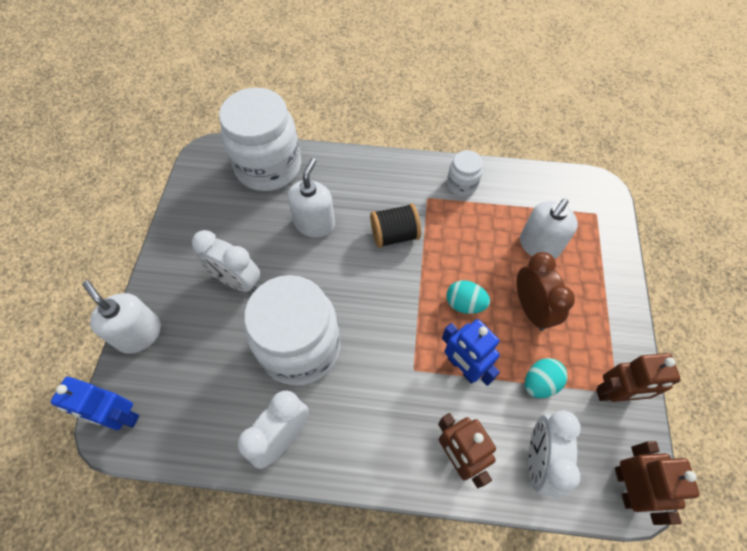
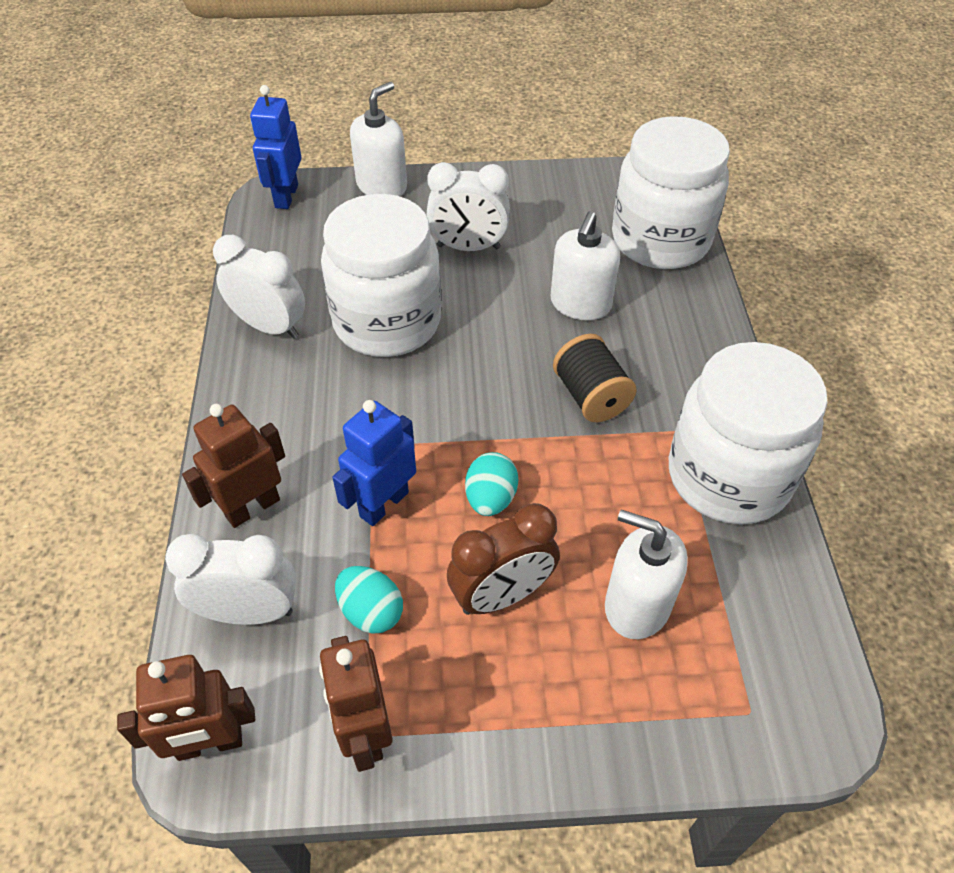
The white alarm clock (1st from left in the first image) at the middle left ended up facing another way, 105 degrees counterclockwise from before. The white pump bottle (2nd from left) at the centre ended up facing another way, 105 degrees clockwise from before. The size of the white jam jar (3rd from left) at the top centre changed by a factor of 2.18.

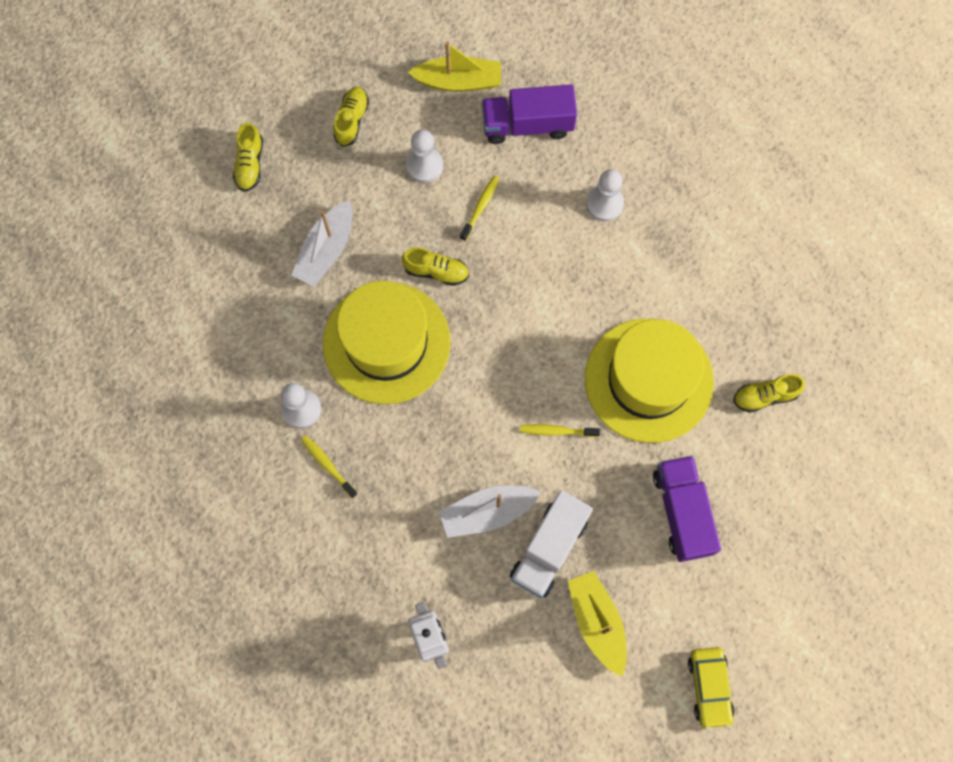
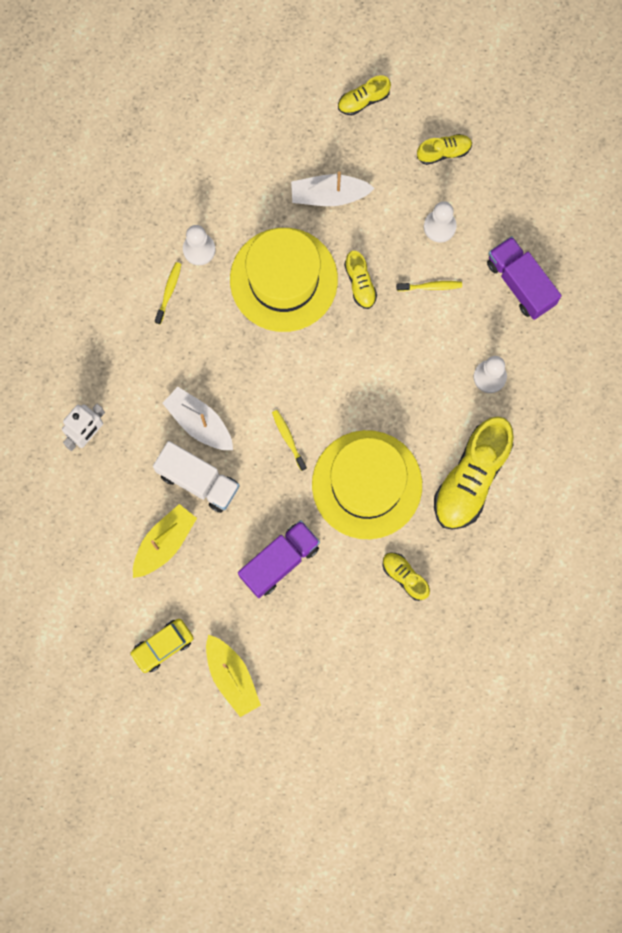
The second view gained the golden sneaker (5th from left) at the middle right. The golden sailboat (1st from left in the first image) ended up elsewhere, having gone from the top centre to the bottom centre. The white toy truck at the bottom centre ended up facing another way, 150 degrees counterclockwise from before.

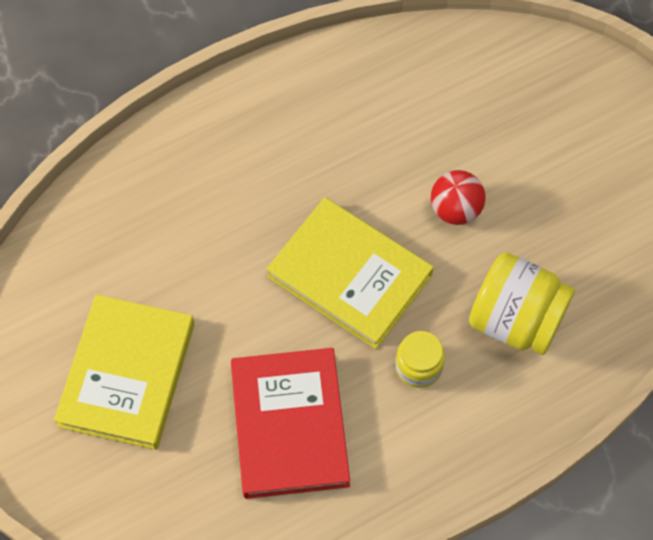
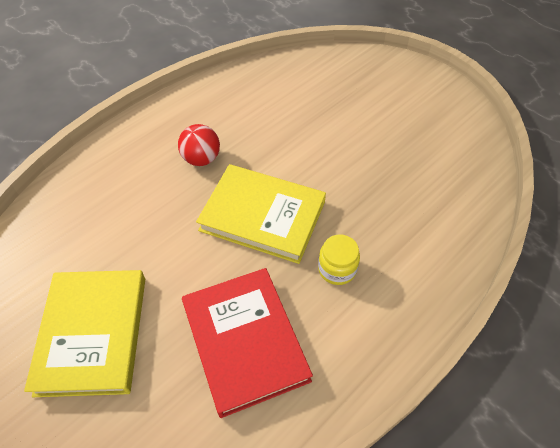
The second view lost the golden jam jar (2nd from left) at the middle right. The crimson play ball ended up elsewhere, having gone from the middle right to the top centre.

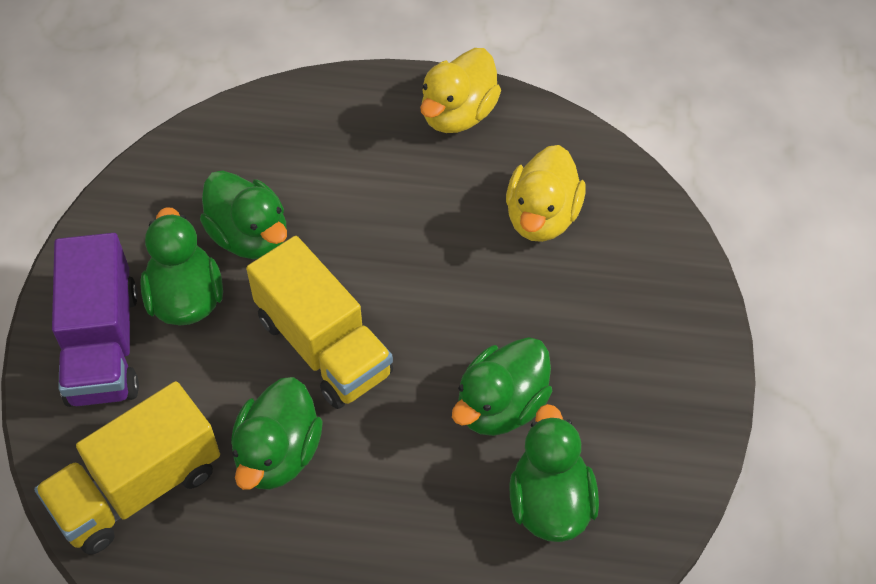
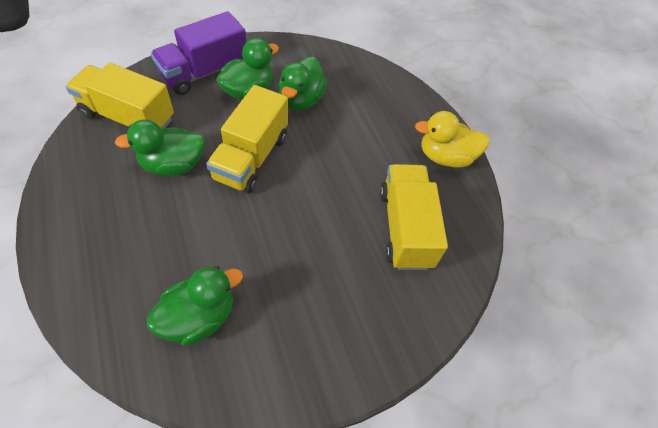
The second view lost the leaf-green rubber duck (4th from left) at the centre. Where the golden rubber duck (2nd from left) stood at the top centre, the golden toy truck (3rd from left) came to stand at the centre.

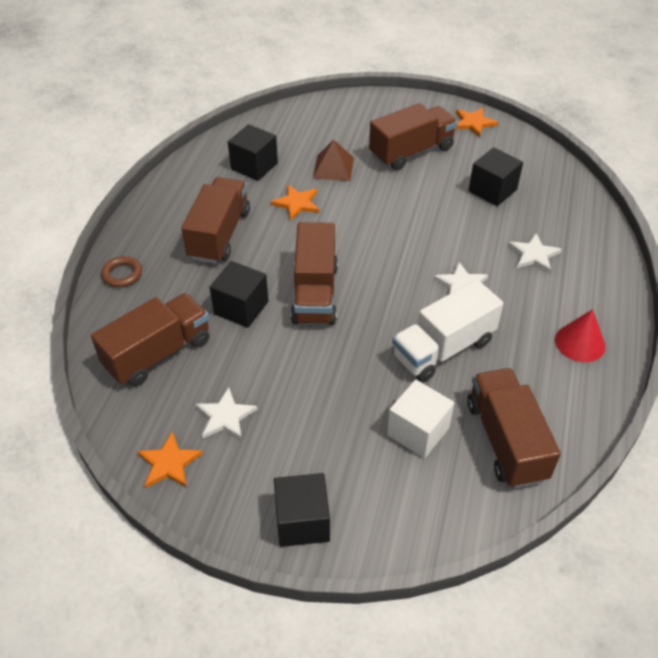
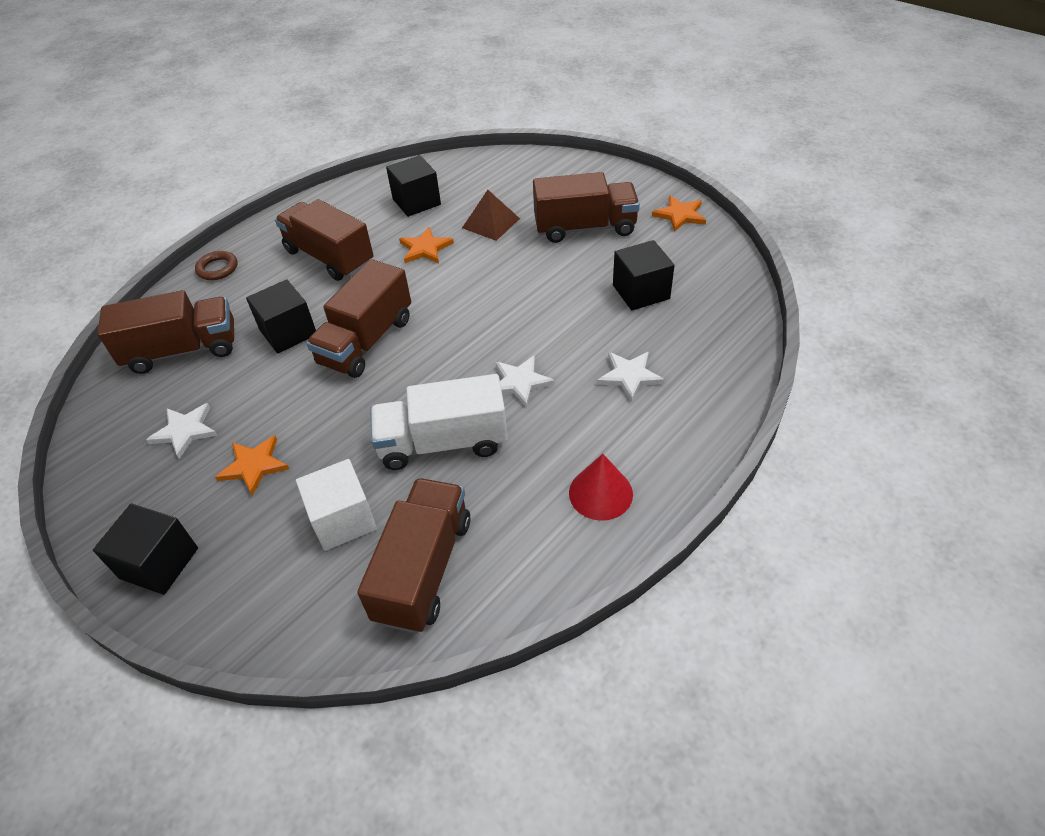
The bright orange star (1st from left) ended up elsewhere, having gone from the bottom left to the middle left. The brown toy truck (2nd from left) at the middle left ended up facing another way, 90 degrees counterclockwise from before.

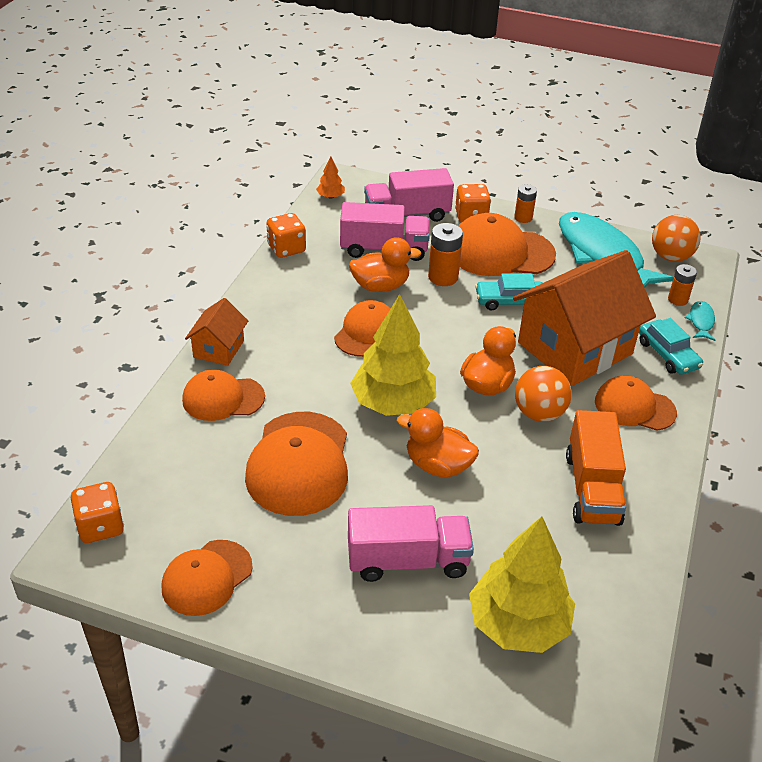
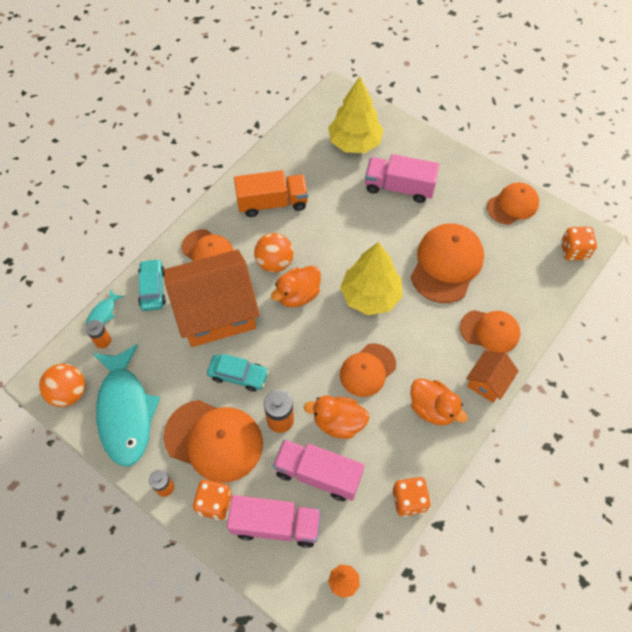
The bright orange rubber duck (2nd from left in the first image) ended up elsewhere, having gone from the centre to the middle right. The bright orange toy truck at the middle right ended up facing another way, 60 degrees clockwise from before.

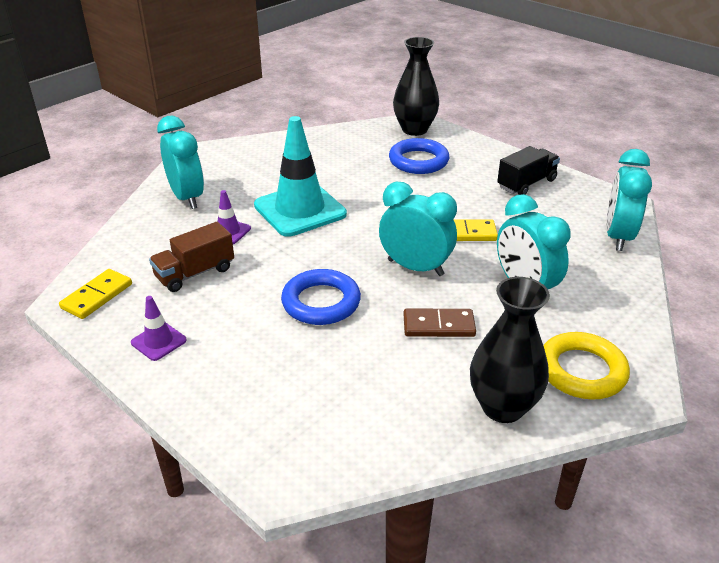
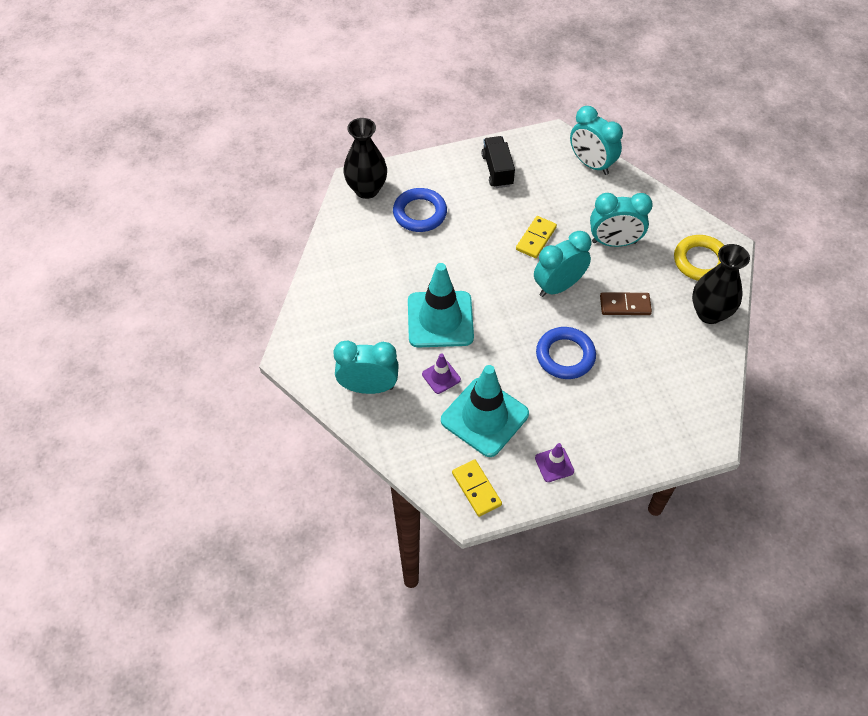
Where the brown toy truck stood at the middle left, the turquoise traffic cone (2nd from left) came to stand at the centre. The brown domino piece at the centre ended up facing another way, 60 degrees clockwise from before.

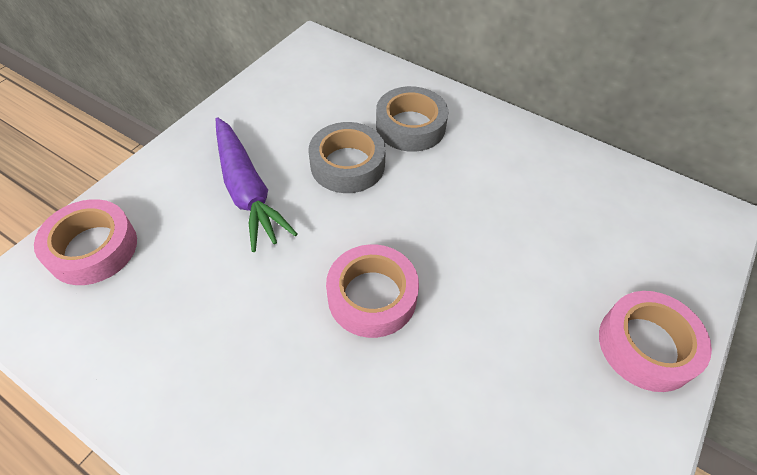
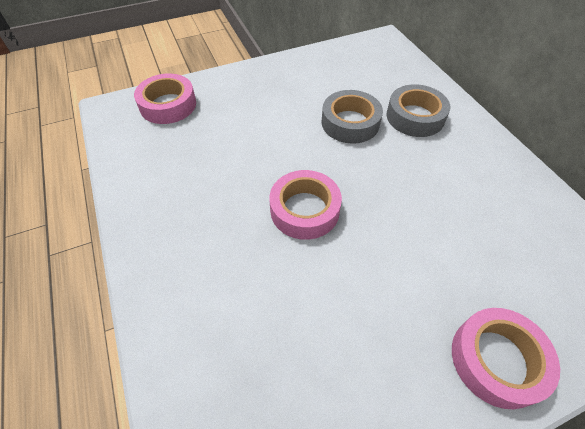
The second view lost the purple carrot at the centre.

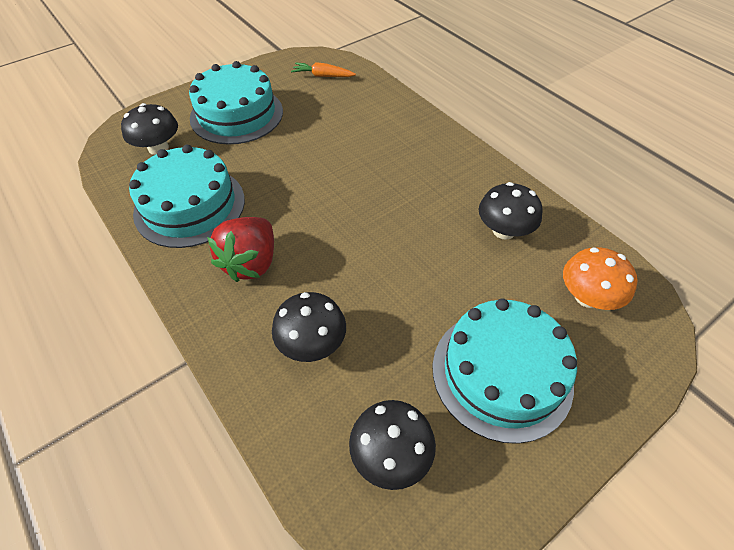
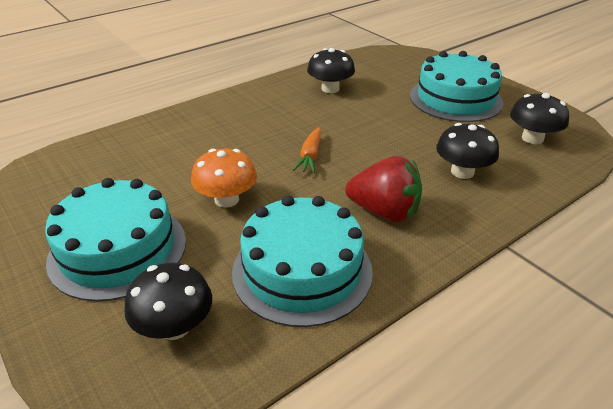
The bright orange carrot ended up elsewhere, having gone from the top centre to the centre. The bright orange fungus ended up elsewhere, having gone from the middle right to the centre.

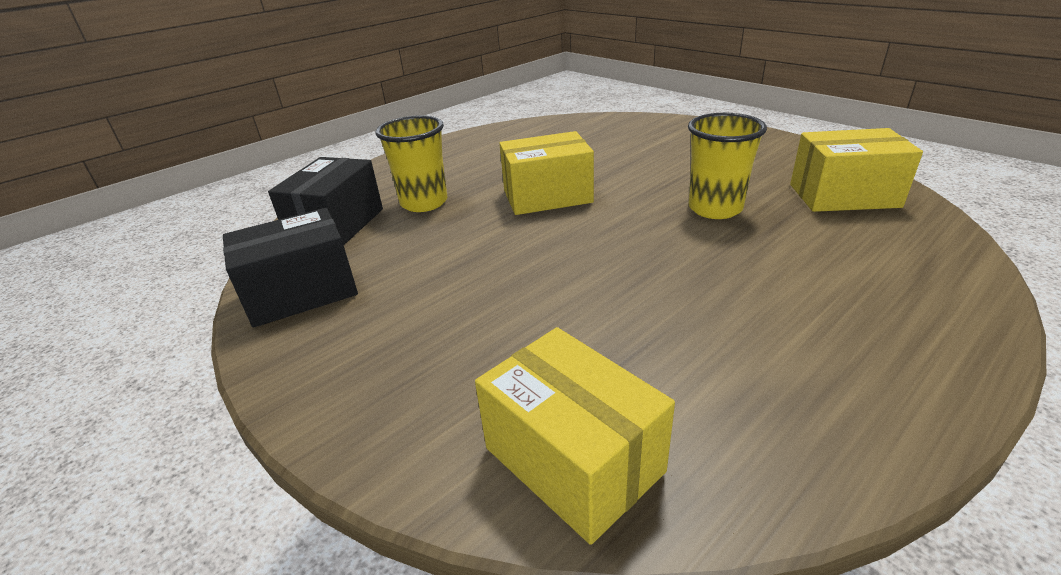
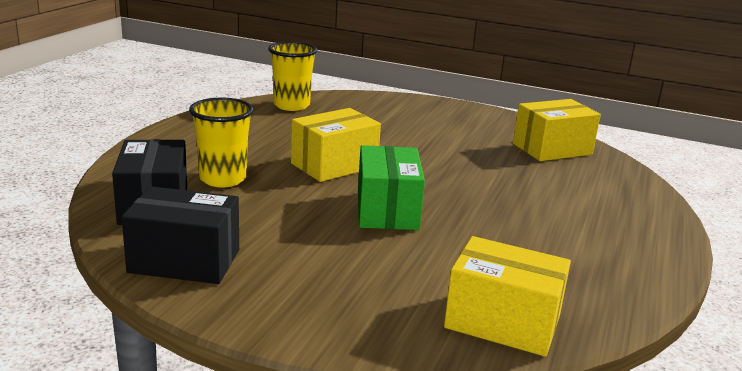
The second view gained the leaf-green parcel at the centre. The golden cup (2nd from left) ended up elsewhere, having gone from the top right to the top centre. The jet-black parcel (1st from left in the first image) at the middle left ended up facing another way, 60 degrees clockwise from before.

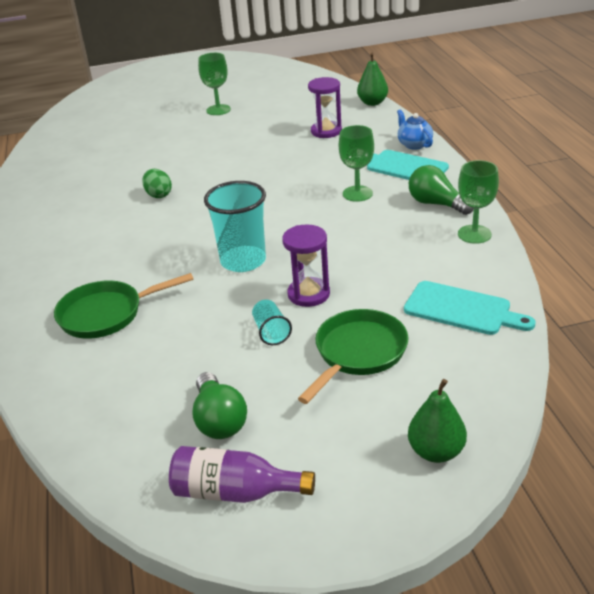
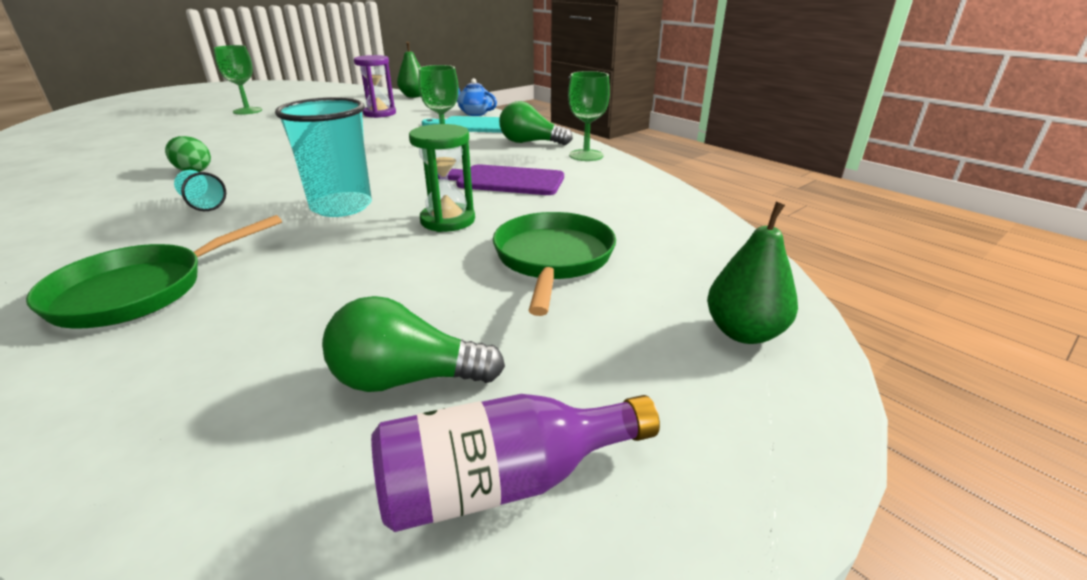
The second view lost the turquoise cutting board (2nd from left) at the middle right. The second view gained the purple cutting board at the top centre. The turquoise cup (2nd from left in the first image) ended up elsewhere, having gone from the centre to the top left. What was the purple sand timer (1st from left) at the centre turned into the leaf-green sand timer at the top centre. The leaf-green lightbulb (1st from left) at the bottom centre ended up facing another way, 135 degrees clockwise from before.

